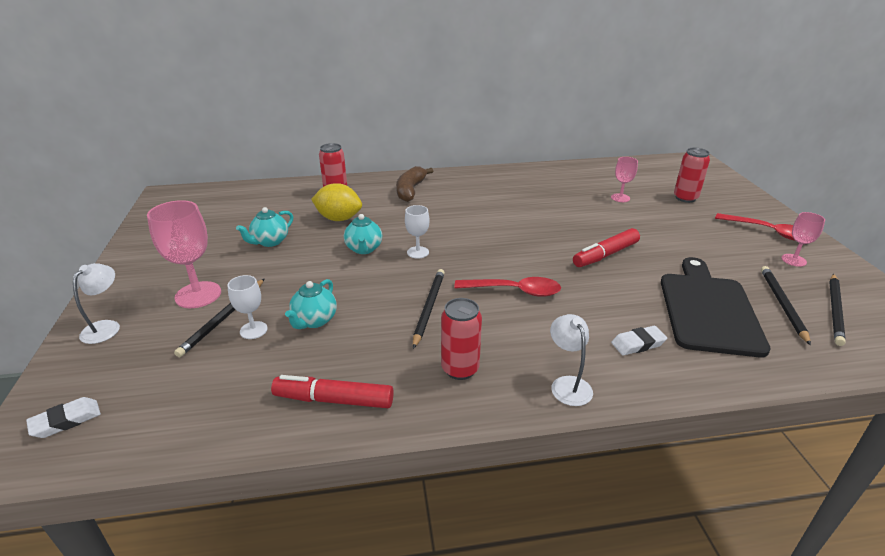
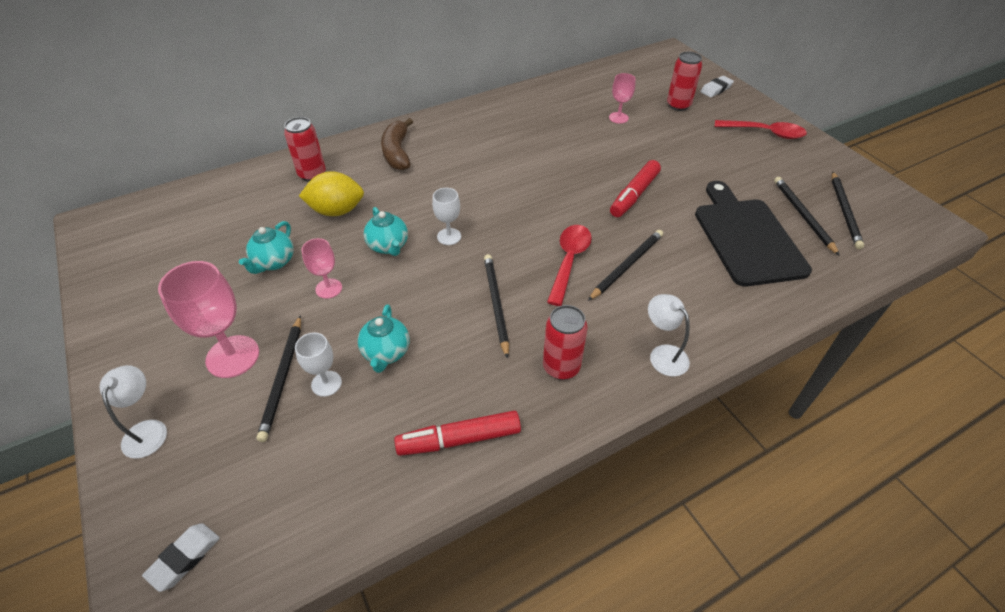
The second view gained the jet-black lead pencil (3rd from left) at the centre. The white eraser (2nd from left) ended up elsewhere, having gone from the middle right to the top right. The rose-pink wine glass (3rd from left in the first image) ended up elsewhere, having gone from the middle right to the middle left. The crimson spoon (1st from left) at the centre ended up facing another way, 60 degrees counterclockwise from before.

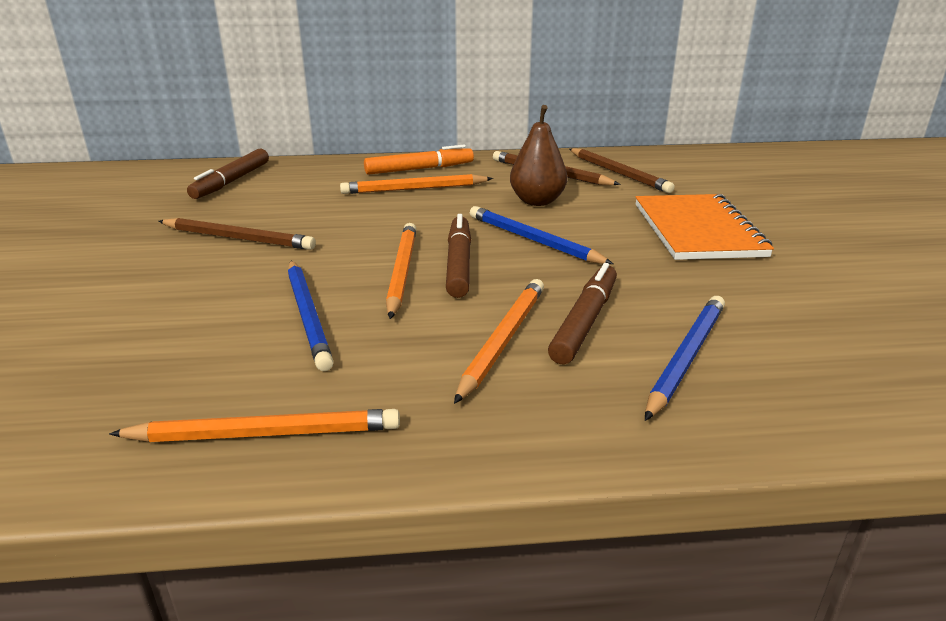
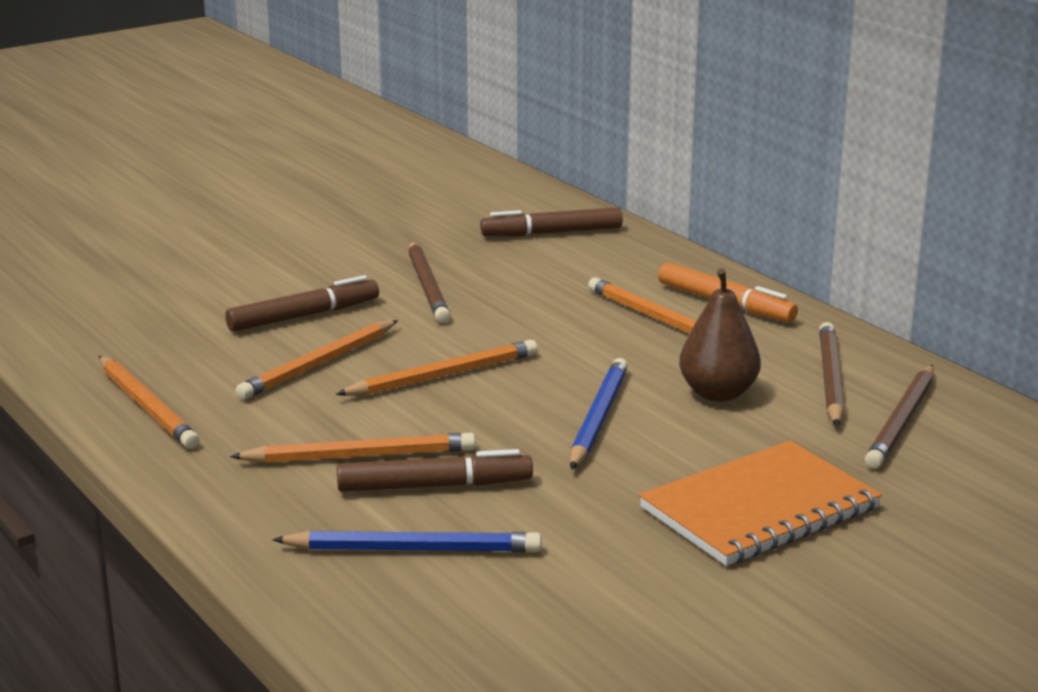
The brown marker pen (2nd from left in the first image) ended up elsewhere, having gone from the centre to the middle left. What was the blue lead pencil (1st from left) at the middle left turned into the bright orange lead pencil (2nd from left) at the middle left.

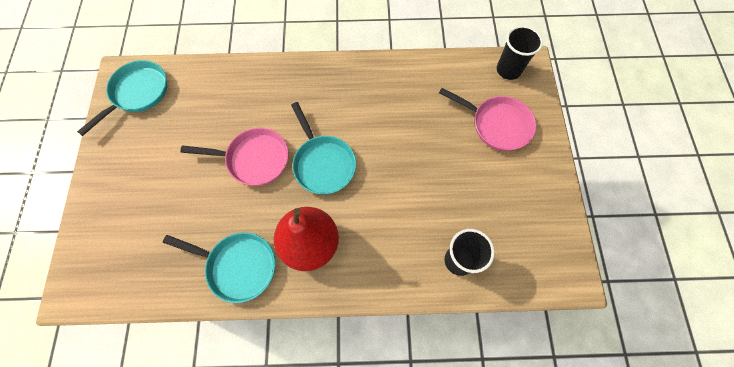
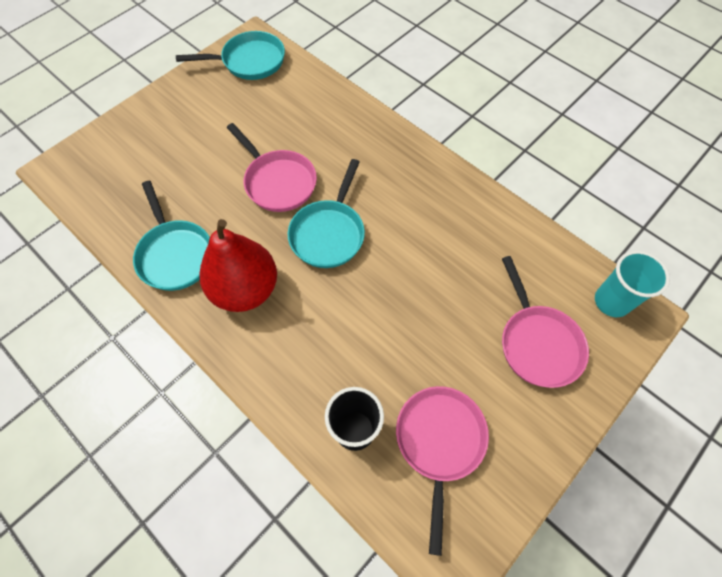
The second view gained the rose-pink pan (2nd from left) at the bottom centre. What was the jet-black cup (2nd from left) at the top right turned into the turquoise cup at the middle right.

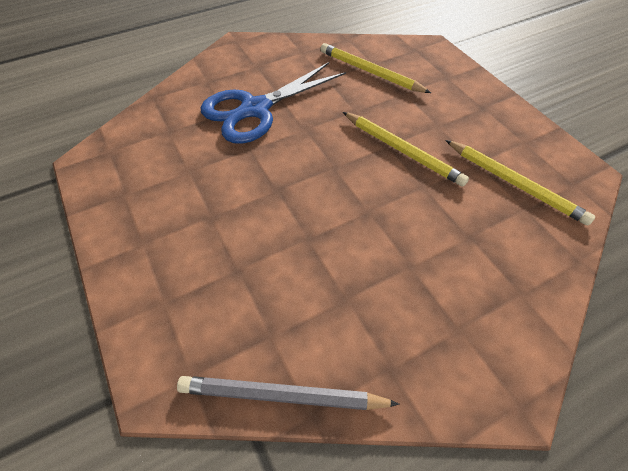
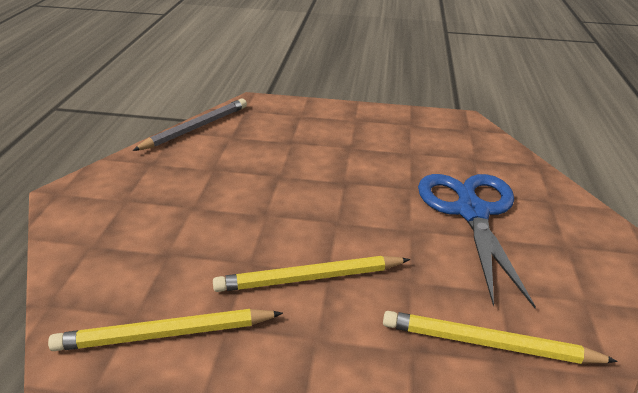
The golden lead pencil (1st from left in the first image) at the top centre ended up facing another way, 150 degrees counterclockwise from before.

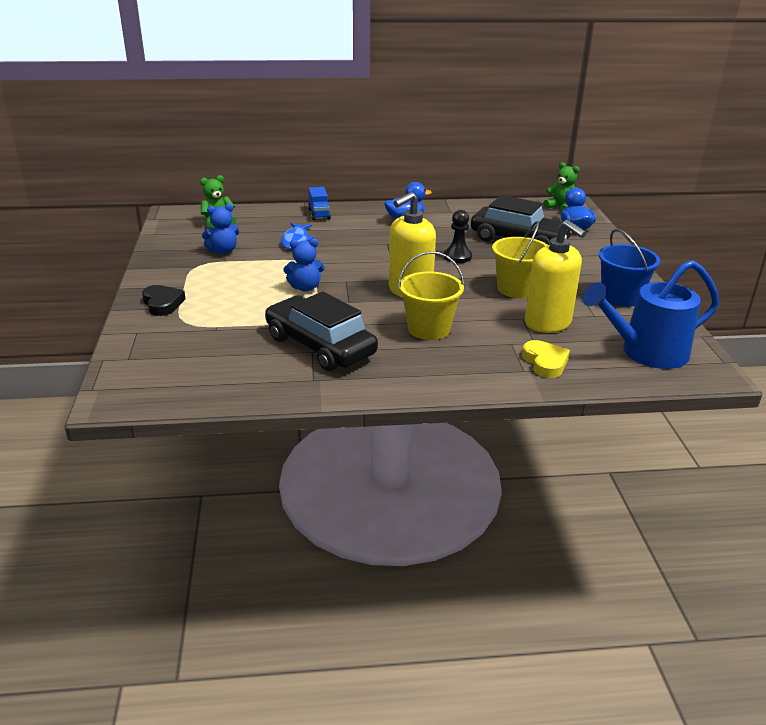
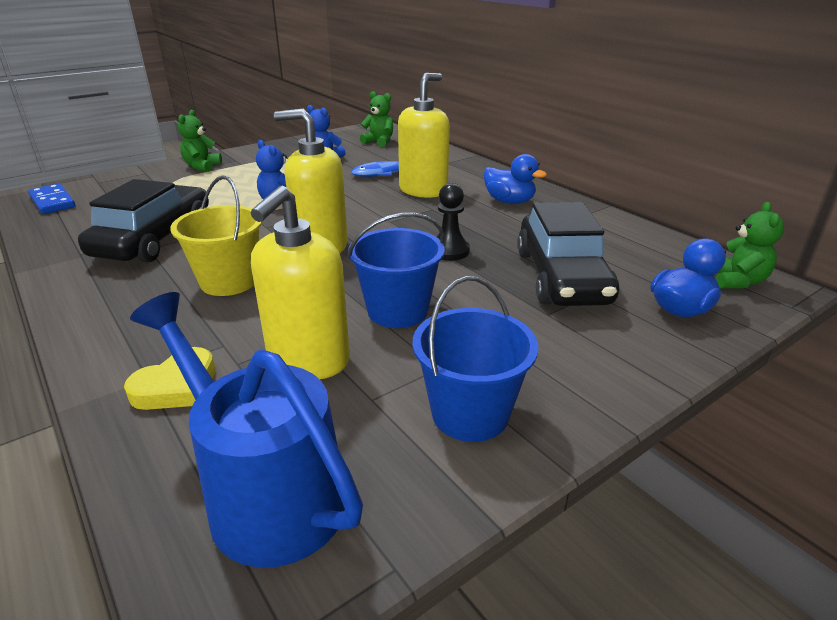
The second view lost the blue toy truck at the top centre. The second view gained the blue domino piece at the top left. The second view gained the golden pump bottle (3rd from left) at the top centre. Where the jet-black heart shape stood at the middle left, the leaf-green stuffed bear (1st from left) came to stand at the top left. What was the golden bucket (2nd from left) at the middle right turned into the blue bucket (1st from left) at the centre.

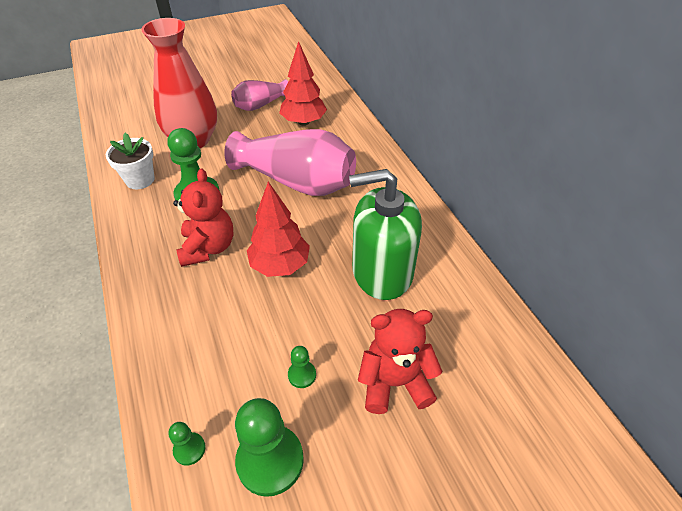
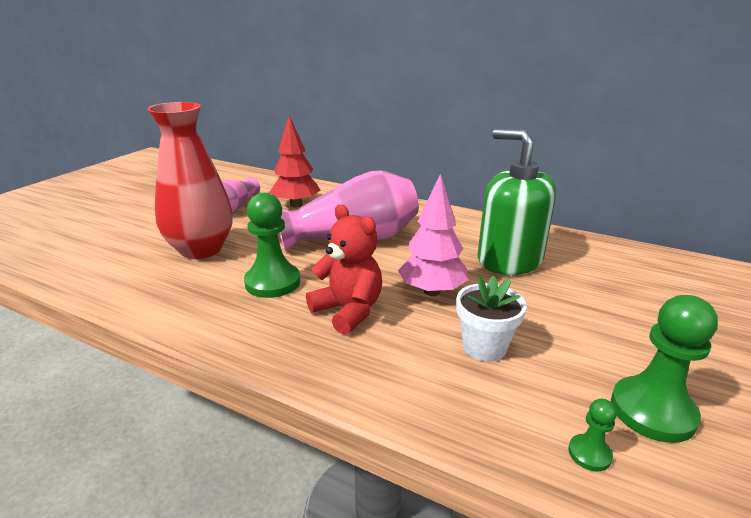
The second view lost the leaf-green game pawn (4th from left) at the bottom centre. The second view lost the crimson stuffed bear (2nd from left) at the bottom centre. The white plant pot ended up elsewhere, having gone from the top left to the centre. What was the crimson toy tree (1st from left) at the centre turned into the rose-pink toy tree at the centre. The leaf-green pump bottle at the centre ended up facing another way, 90 degrees clockwise from before.

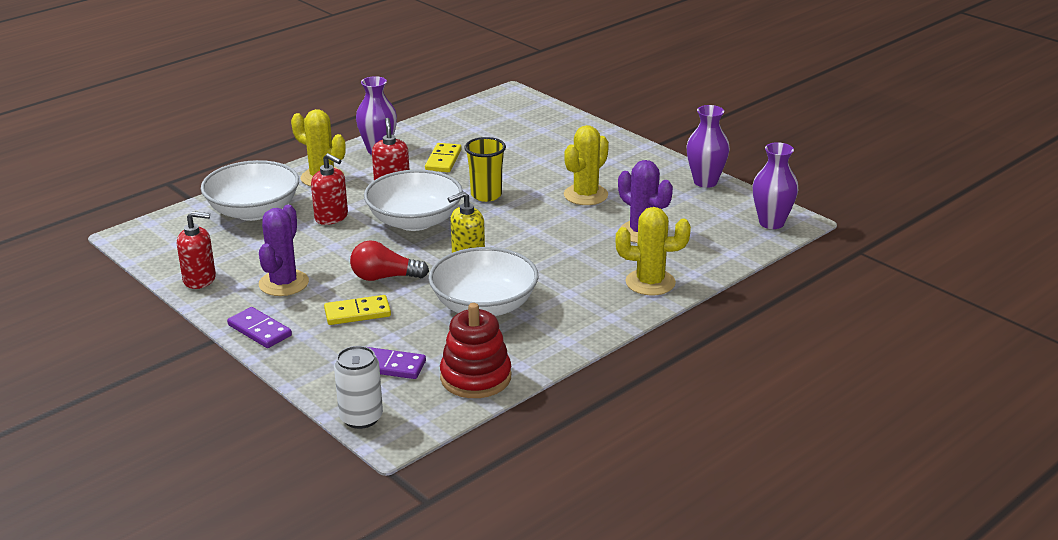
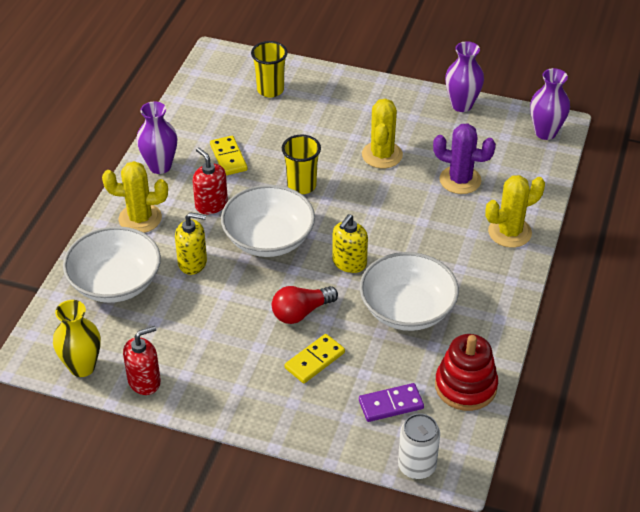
The second view lost the purple domino piece (1st from left) at the middle left. The second view lost the purple prickly plant (1st from left) at the middle left. The second view gained the golden tall vase at the middle left. The second view gained the golden cup (1st from left) at the top centre. What was the crimson pump bottle (2nd from left) at the middle left turned into the golden pump bottle (1st from left) at the middle left.

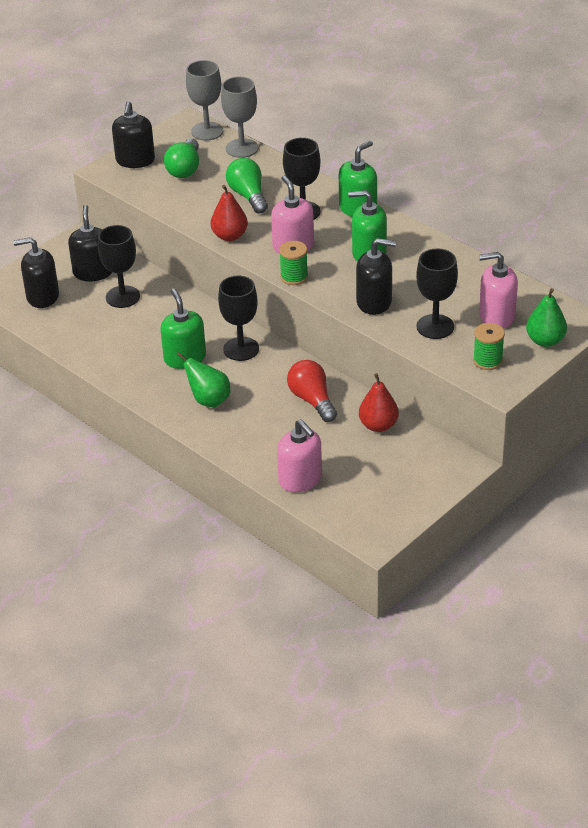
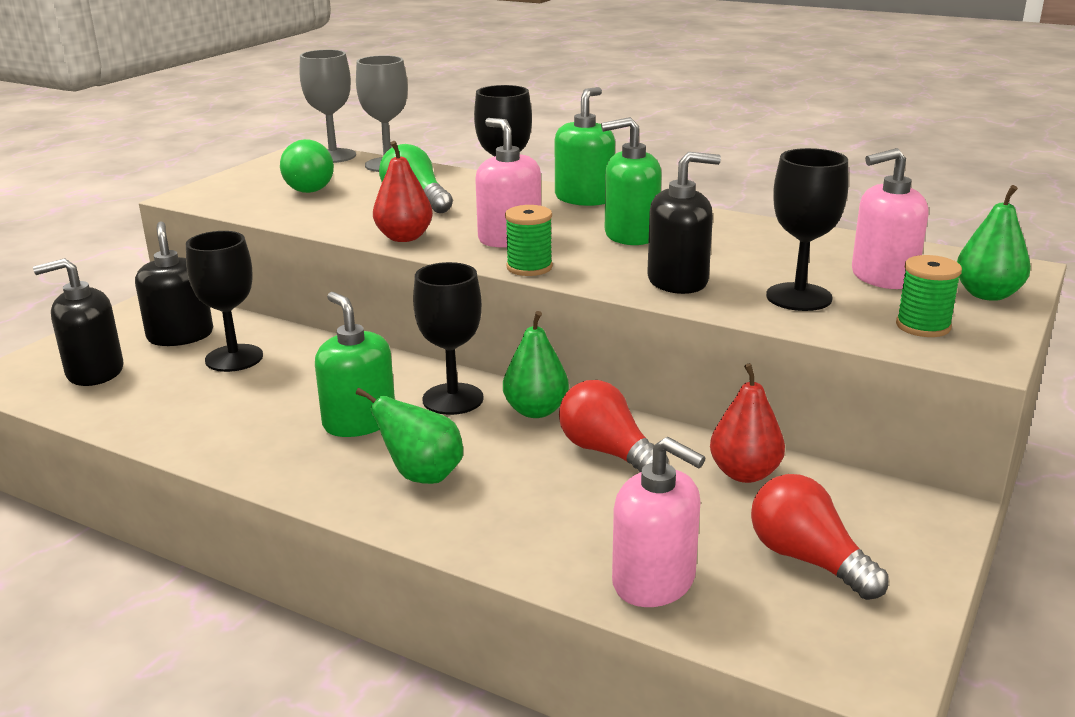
The second view lost the jet-black pump bottle (3rd from left) at the top left. The second view gained the leaf-green pear (2nd from left) at the centre. The second view gained the crimson lightbulb (2nd from left) at the bottom right.

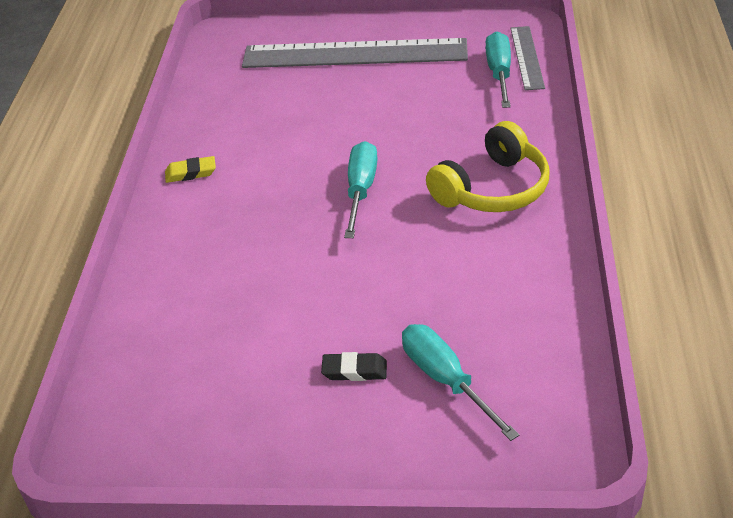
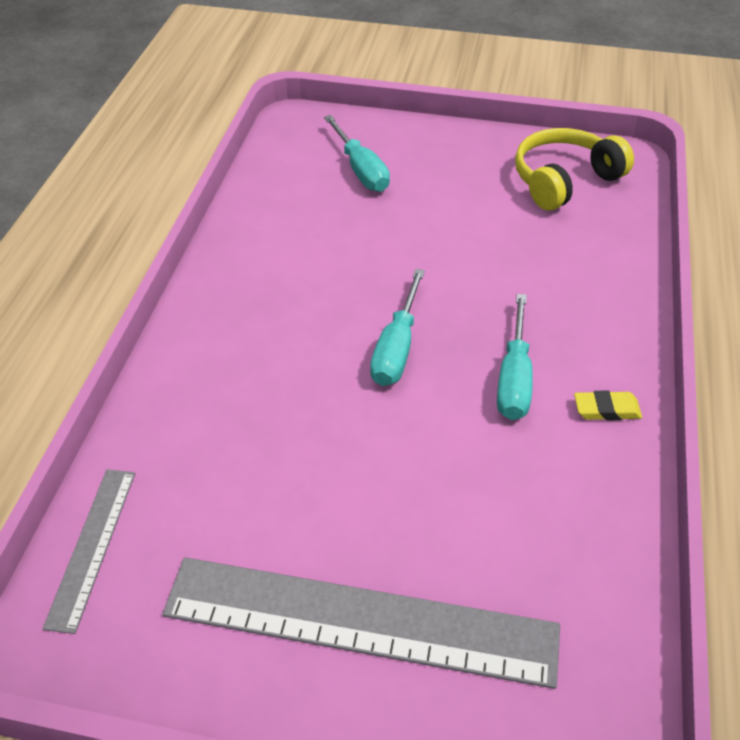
The second view lost the jet-black eraser at the bottom centre. The golden headphones ended up elsewhere, having gone from the top centre to the top right. The turquoise flat screwdriver (3rd from left) ended up elsewhere, having gone from the top right to the middle right.

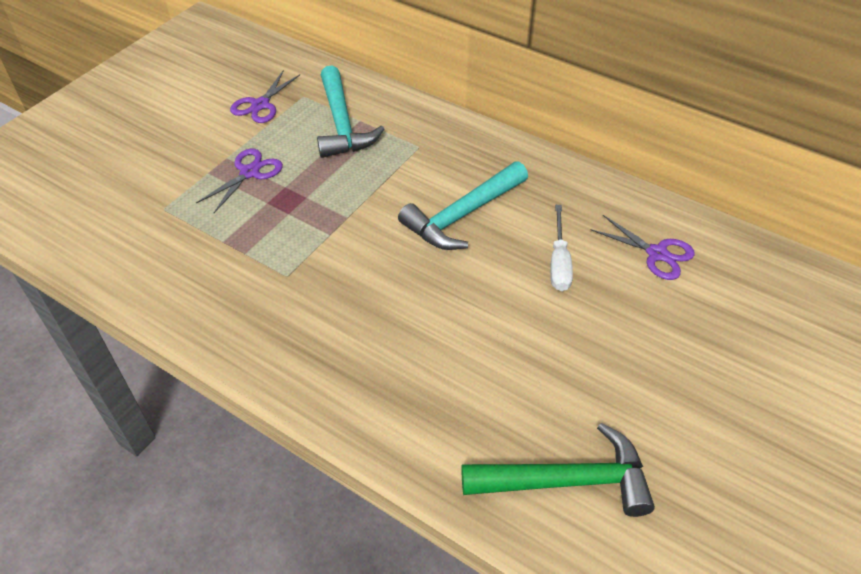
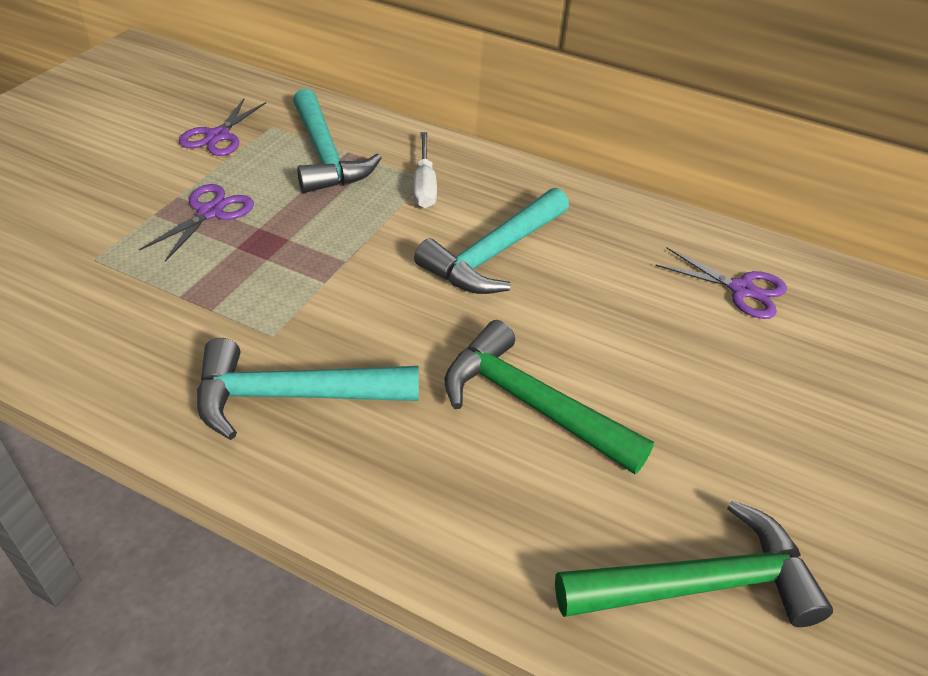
The second view gained the turquoise claw hammer (1st from left) at the middle left. The second view gained the leaf-green claw hammer (1st from left) at the centre. The white flat screwdriver ended up elsewhere, having gone from the centre to the top centre.

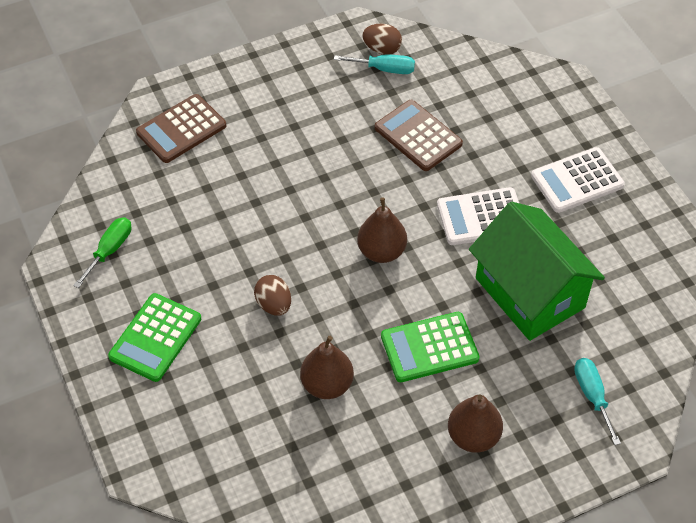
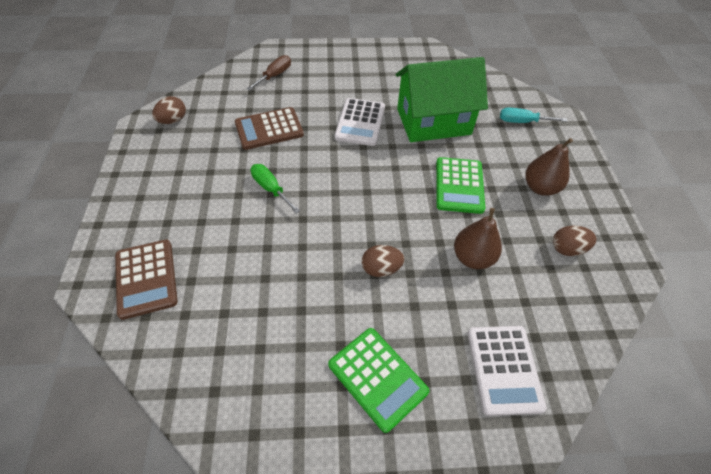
The second view lost the turquoise flat screwdriver (1st from left) at the top centre. The second view lost the brown pear (2nd from left) at the centre. The second view gained the brown flat screwdriver at the top centre. The second view gained the brown toy egg (3rd from left) at the middle right. The leaf-green flat screwdriver ended up elsewhere, having gone from the middle left to the centre. The white calculator (2nd from left) ended up elsewhere, having gone from the middle right to the bottom right.

